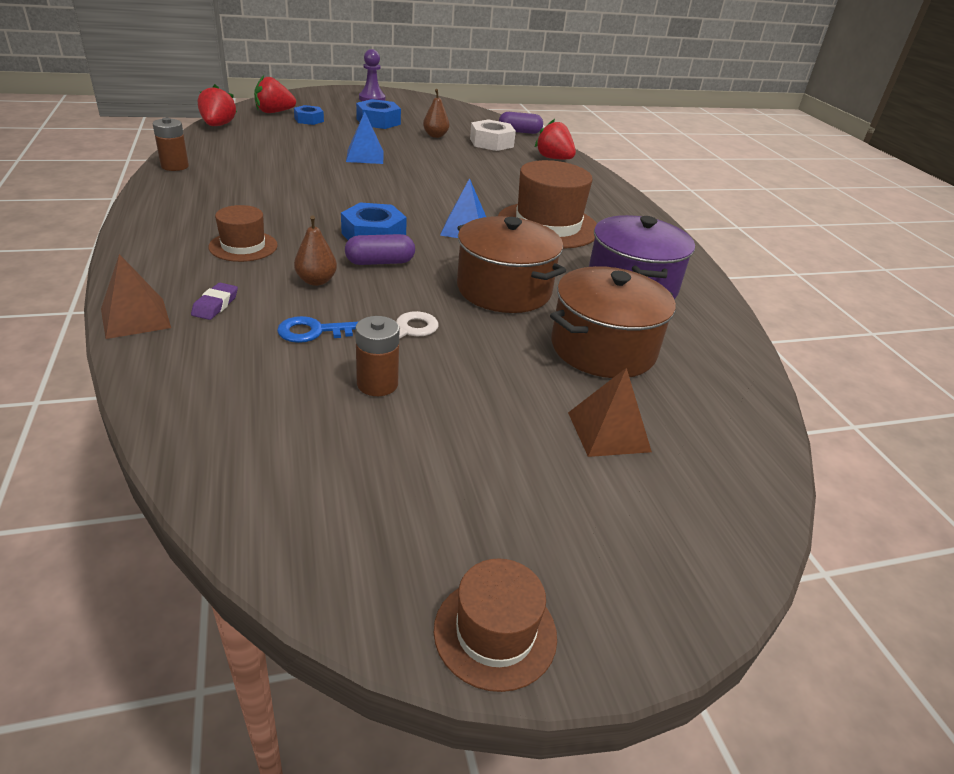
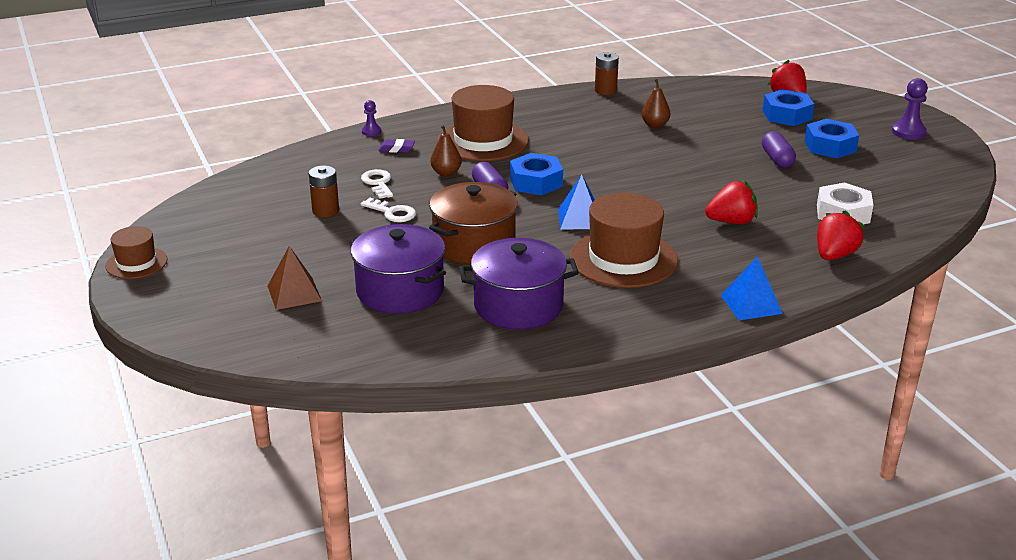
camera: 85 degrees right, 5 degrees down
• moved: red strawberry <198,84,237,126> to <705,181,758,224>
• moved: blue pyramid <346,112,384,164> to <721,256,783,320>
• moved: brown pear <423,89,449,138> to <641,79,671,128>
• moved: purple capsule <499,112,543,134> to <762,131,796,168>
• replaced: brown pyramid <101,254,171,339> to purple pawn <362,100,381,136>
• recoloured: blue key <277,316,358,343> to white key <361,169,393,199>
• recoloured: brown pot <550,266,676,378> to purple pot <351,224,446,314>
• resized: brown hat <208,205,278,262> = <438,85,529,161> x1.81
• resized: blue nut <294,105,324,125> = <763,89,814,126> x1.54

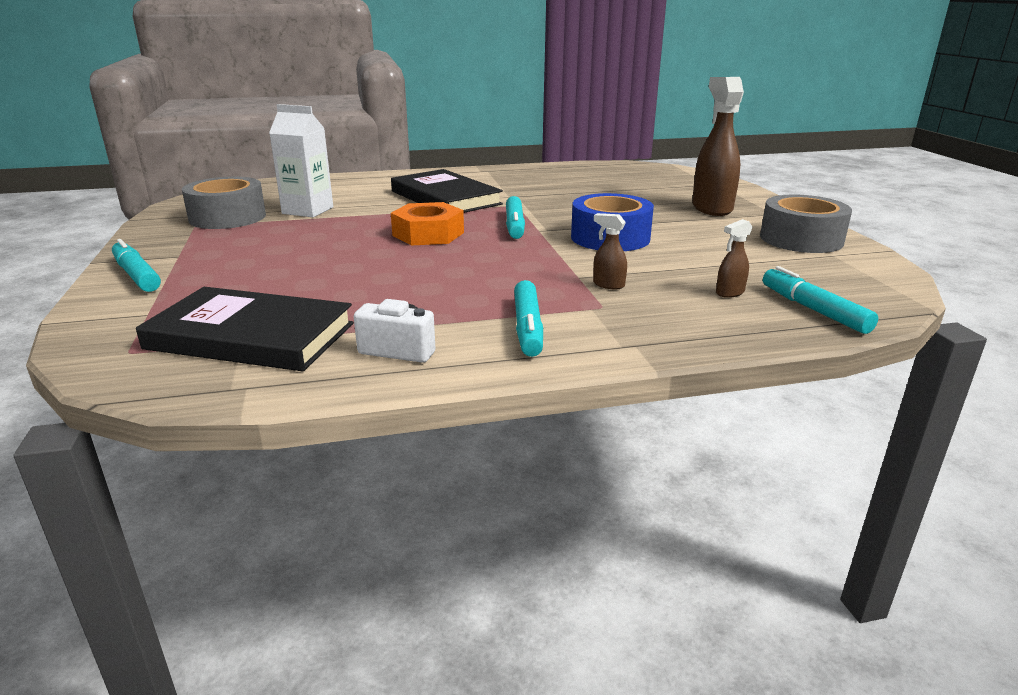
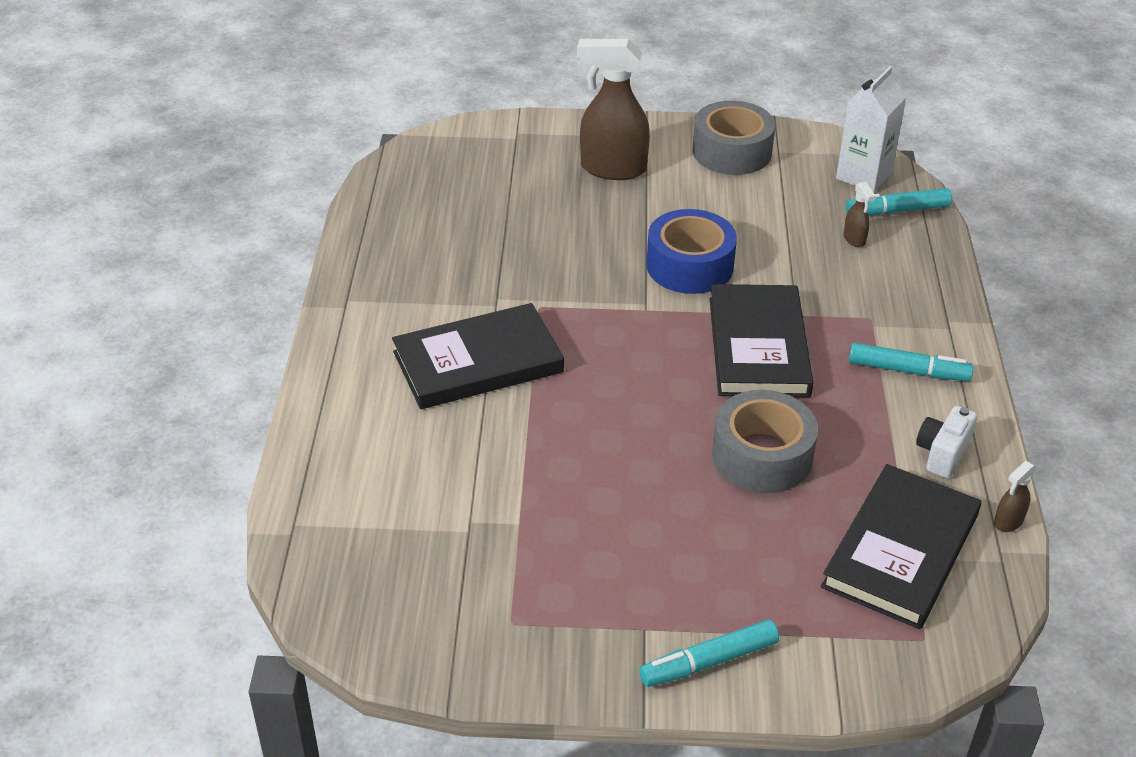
camera: 75 degrees left, 15 degrees up
• removed: orange nut <391,202,464,246>
• removed: turquoise marker <506,196,525,239>
• added: black book <710,284,813,397>
• moved: grey tape <182,177,266,229> to <712,390,818,493>
• moved: white carton <269,104,333,217> to <836,66,907,193>
• moved: brown spray bottle <593,213,627,289> to <994,461,1037,532>

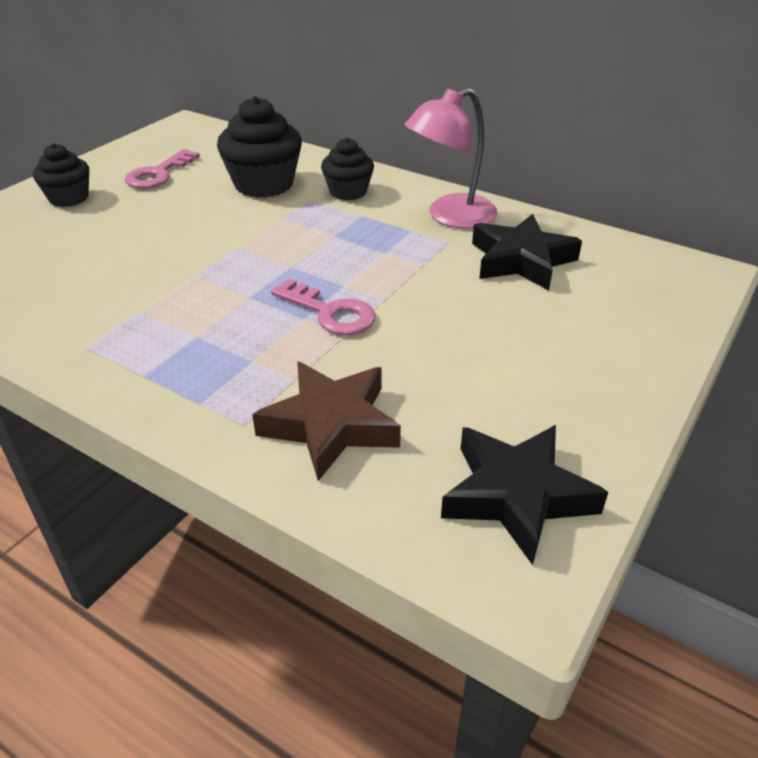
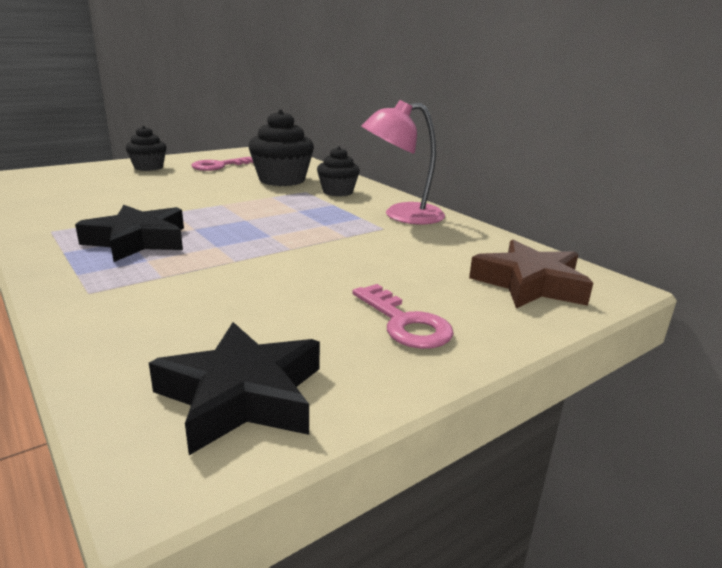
camera: 20 degrees right, 15 degrees down
• moved: brown star <252,361,401,481> to <469,240,593,308>
• moved: pink key <271,279,376,335> to <352,284,454,349>
• moved: black star <472,214,582,290> to <75,205,184,262>

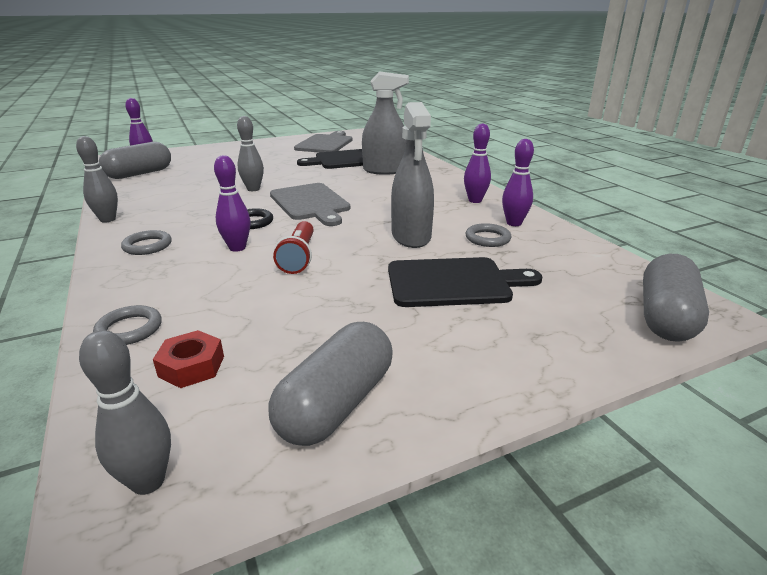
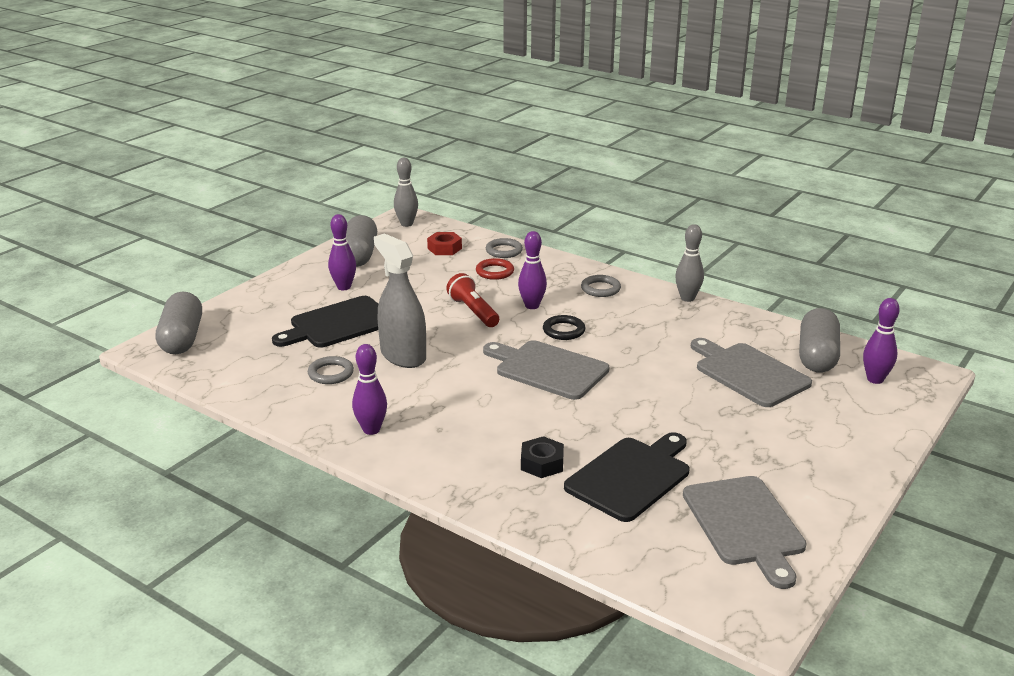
camera: 150 degrees right, 0 degrees up
• removed: grey bowling pin <237,116,264,191>
• added: red ring <476,258,514,280>
• added: grey cutting board <691,338,812,407>
• moved: purple bowling pin <502,139,534,226> to <328,214,356,290>
• replaced: grey spray bottle <362,71,409,175> to black nut <521,436,564,478>

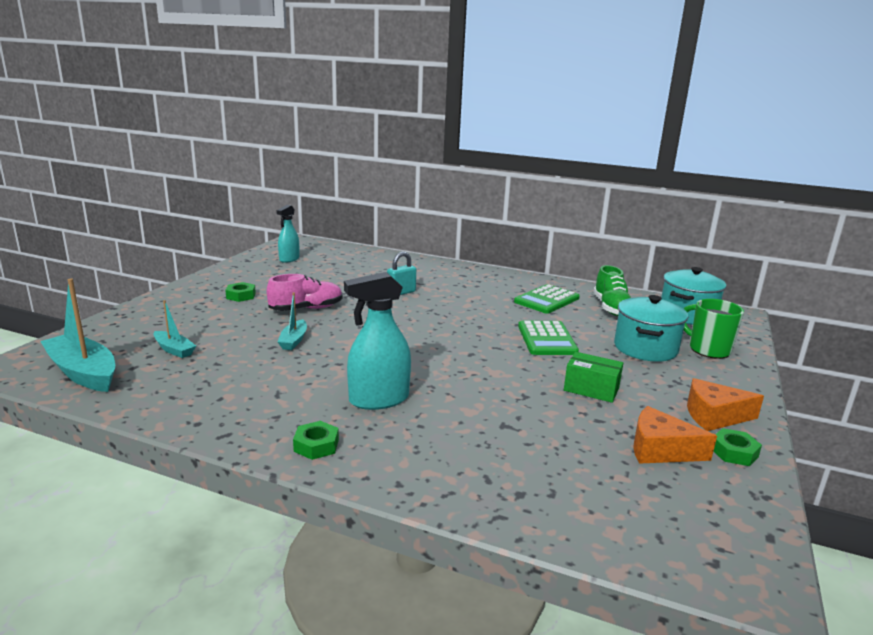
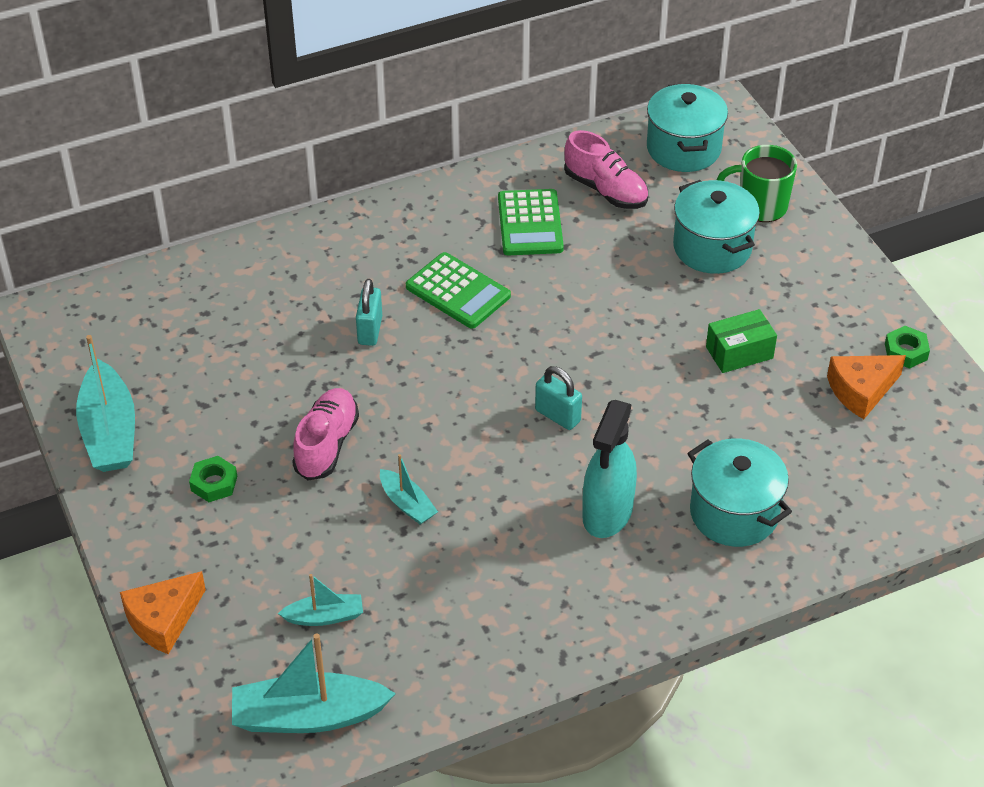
camera: 45 degrees left, 25 degrees up
• removed: turquoise spray bottle <276,205,299,263>
• removed: green nut <293,421,339,460>
• added: turquoise boat <76,335,135,472>
• added: turquoise padlock <535,366,582,430>
• added: turquoise pot <687,438,792,547>
• moved: green calculator <518,320,579,355> to <406,252,511,329>
• moved: orange cheese <687,378,764,431> to <120,571,206,654>
• recoloured: green shoe <594,265,631,316> to pink shoe <564,130,648,209>

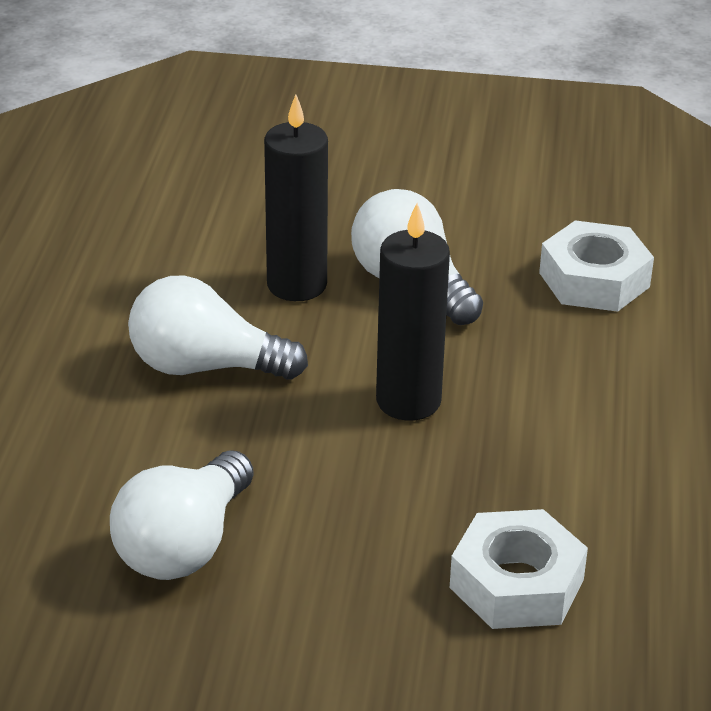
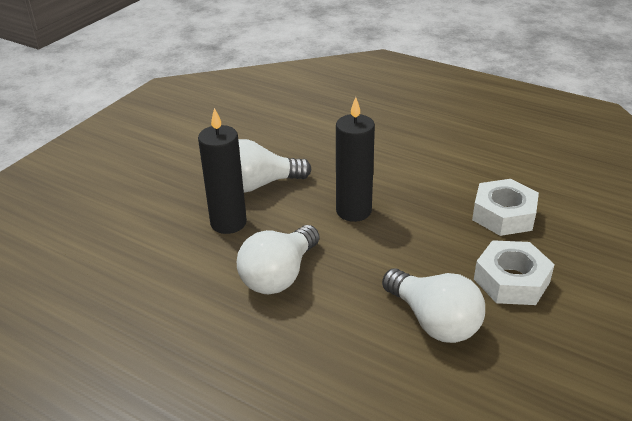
camera: 65 degrees left, 0 degrees up
• moved: white nut <539,220,654,312> to <474,240,555,305>

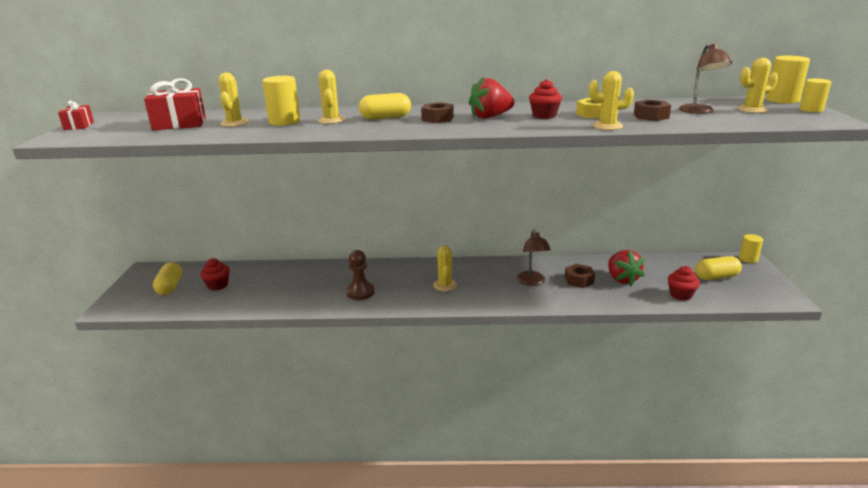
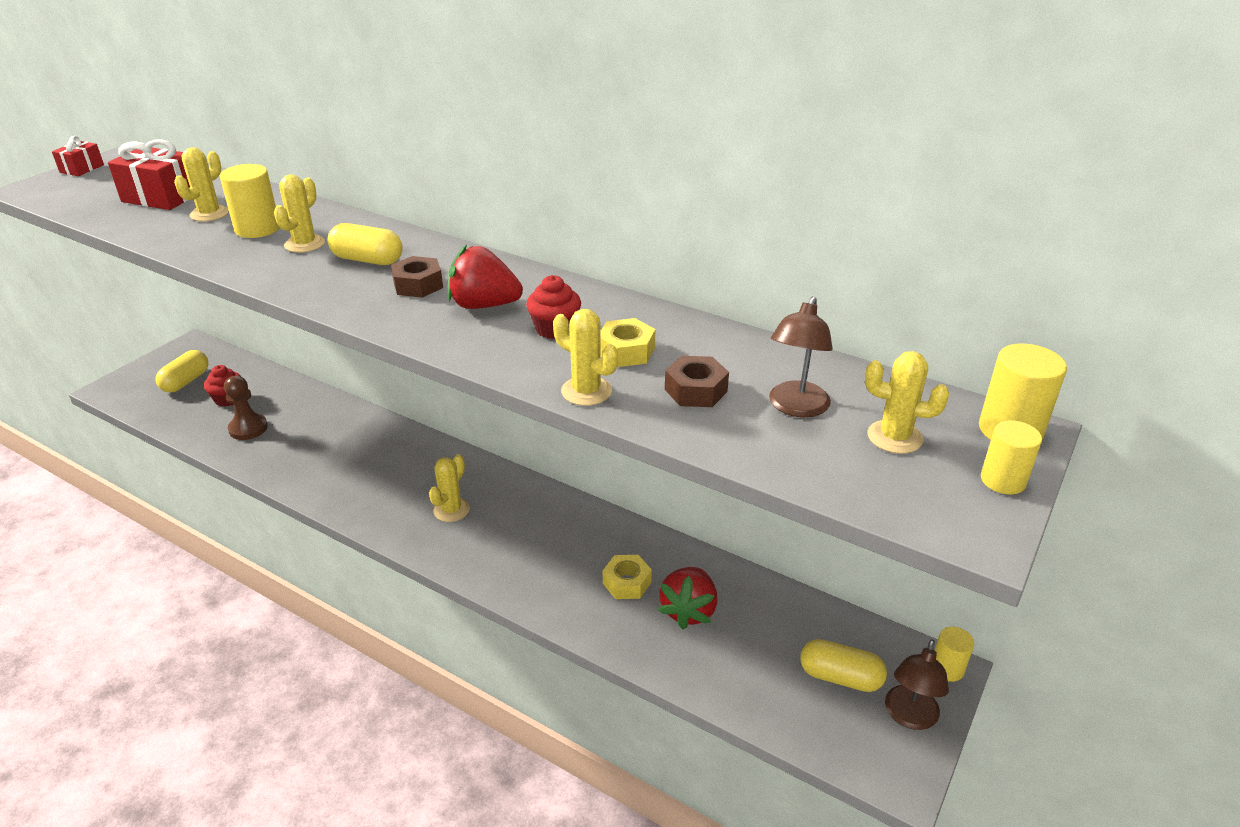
camera: 30 degrees right, 10 degrees up
• removed: red cupcake <668,266,700,301>
• moved: brown pawn <346,250,375,300> to <224,375,268,440>
• moved: brown lamp <517,230,551,286> to <885,639,949,730>
• recoloured: brown nut <565,264,595,288> to yellow nut <603,555,652,599>

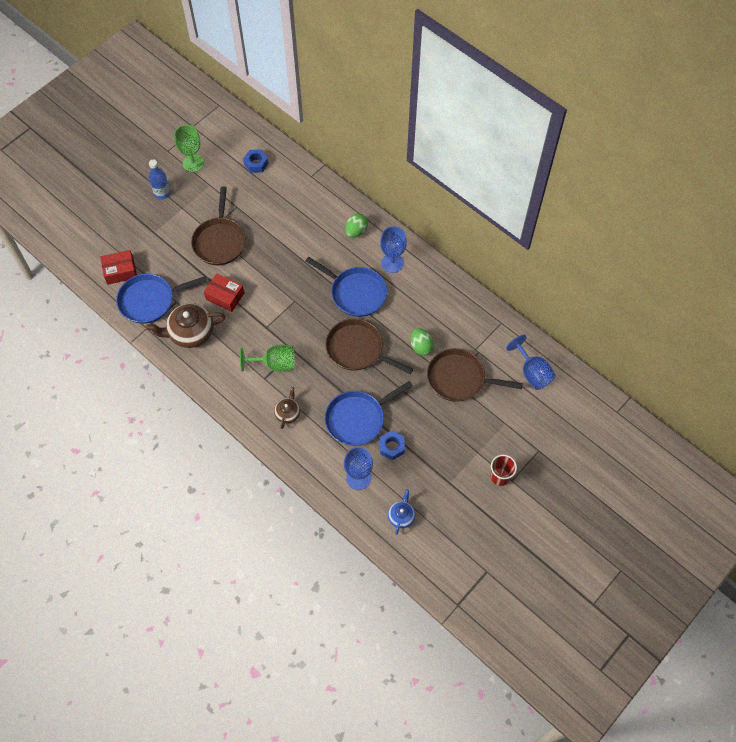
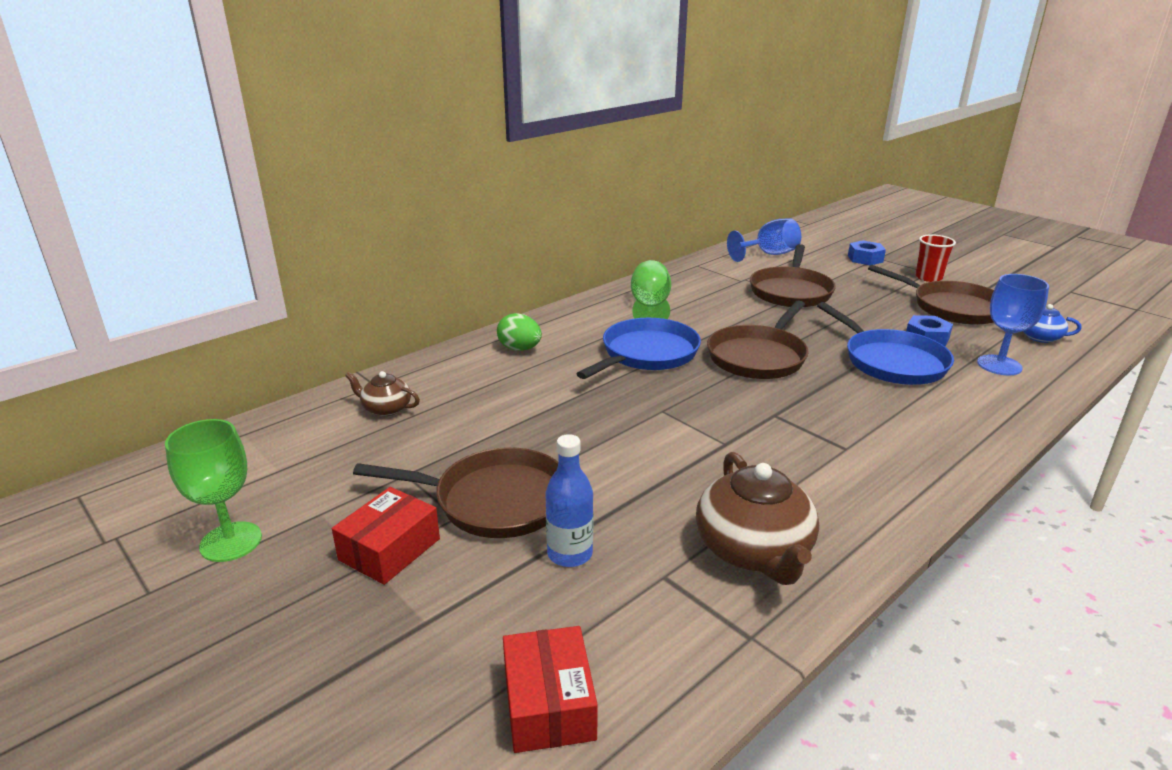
camera: 85 degrees left, 35 degrees down
• removed: blue pan <116,274,207,324>
• removed: blue goblet <380,226,407,273>
• removed: green egg <410,328,434,356>
• added: brown pan <868,265,994,325>
• moved: blue bottle <149,160,171,199> to <545,434,593,567>
• moved: red box <204,273,244,312> to <332,487,440,585>
• moved: green goblet <240,345,295,372> to <631,260,671,319>
• moved: blue nut <243,149,269,173> to <848,240,886,265>
• moved: brown teapot <274,387,300,429> to <345,371,420,416>

